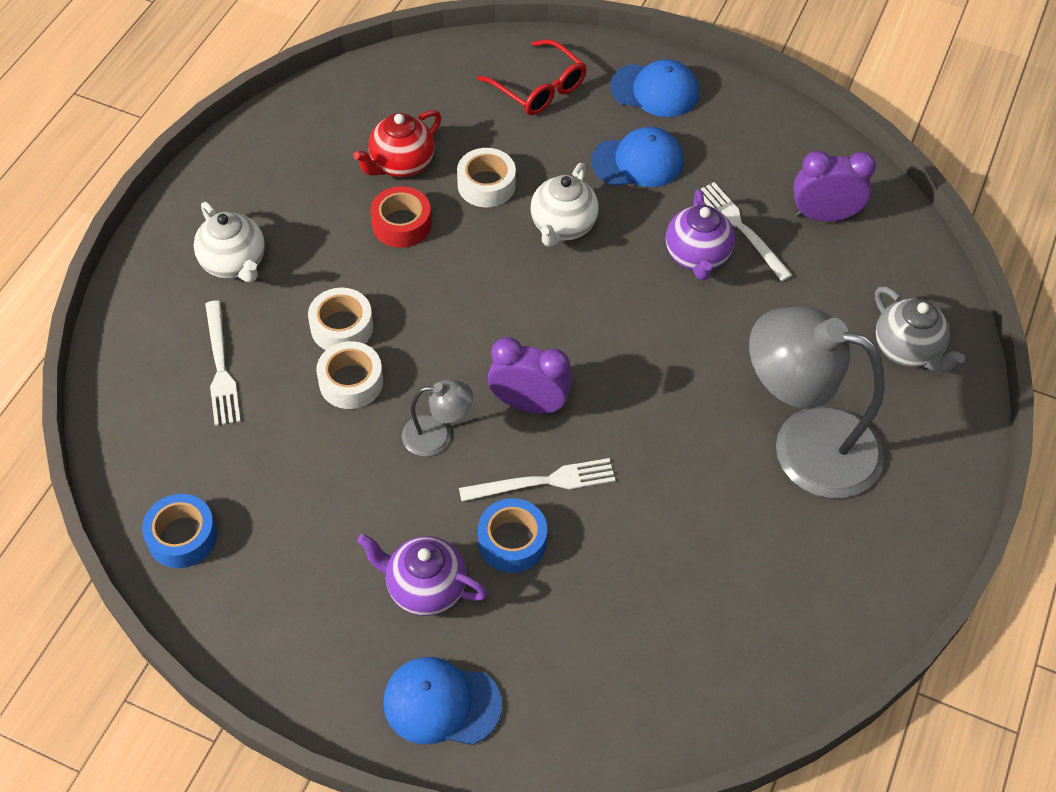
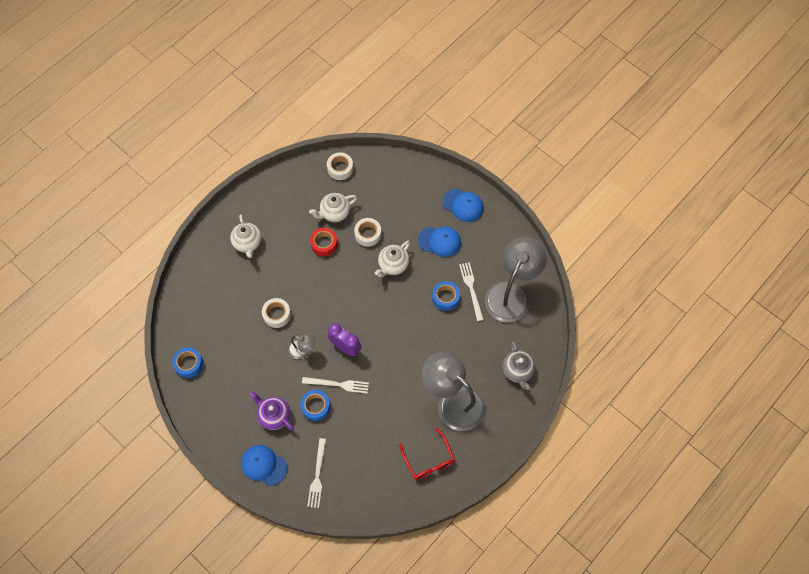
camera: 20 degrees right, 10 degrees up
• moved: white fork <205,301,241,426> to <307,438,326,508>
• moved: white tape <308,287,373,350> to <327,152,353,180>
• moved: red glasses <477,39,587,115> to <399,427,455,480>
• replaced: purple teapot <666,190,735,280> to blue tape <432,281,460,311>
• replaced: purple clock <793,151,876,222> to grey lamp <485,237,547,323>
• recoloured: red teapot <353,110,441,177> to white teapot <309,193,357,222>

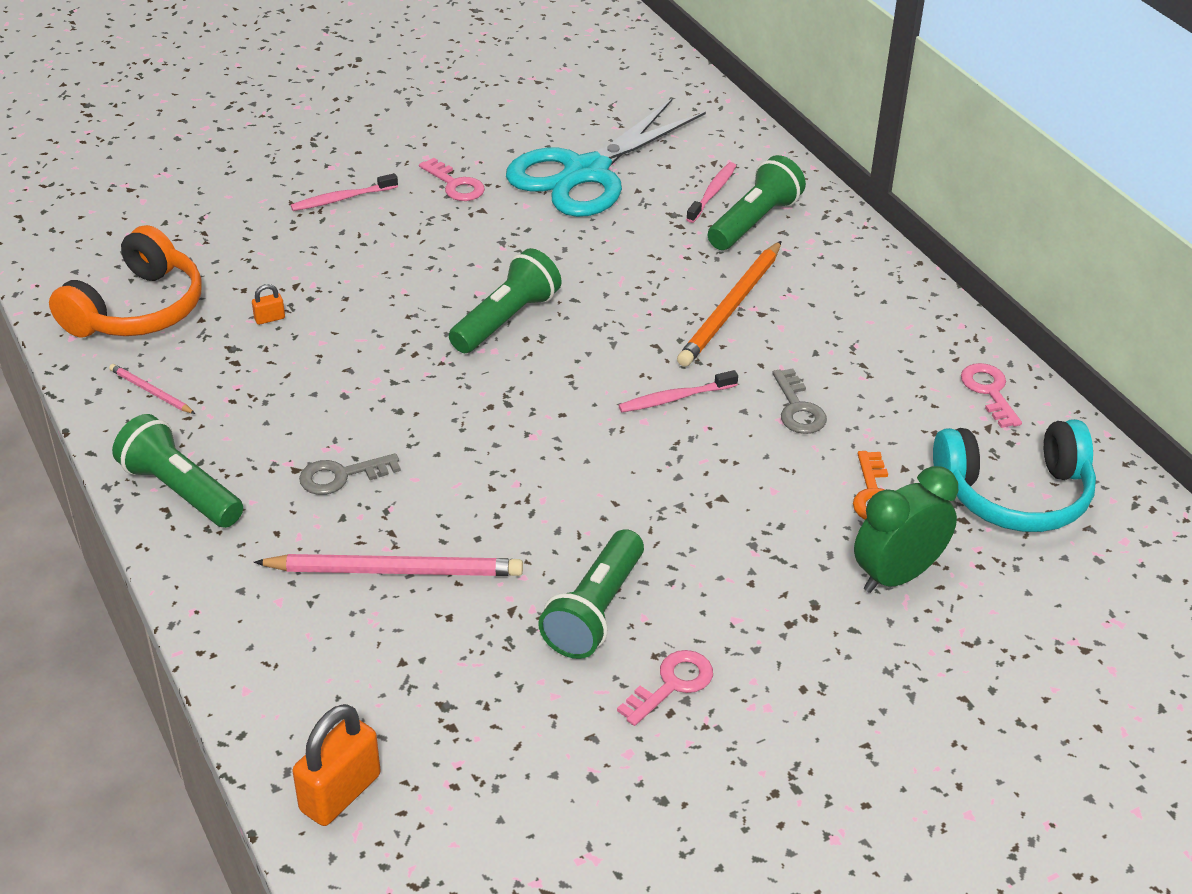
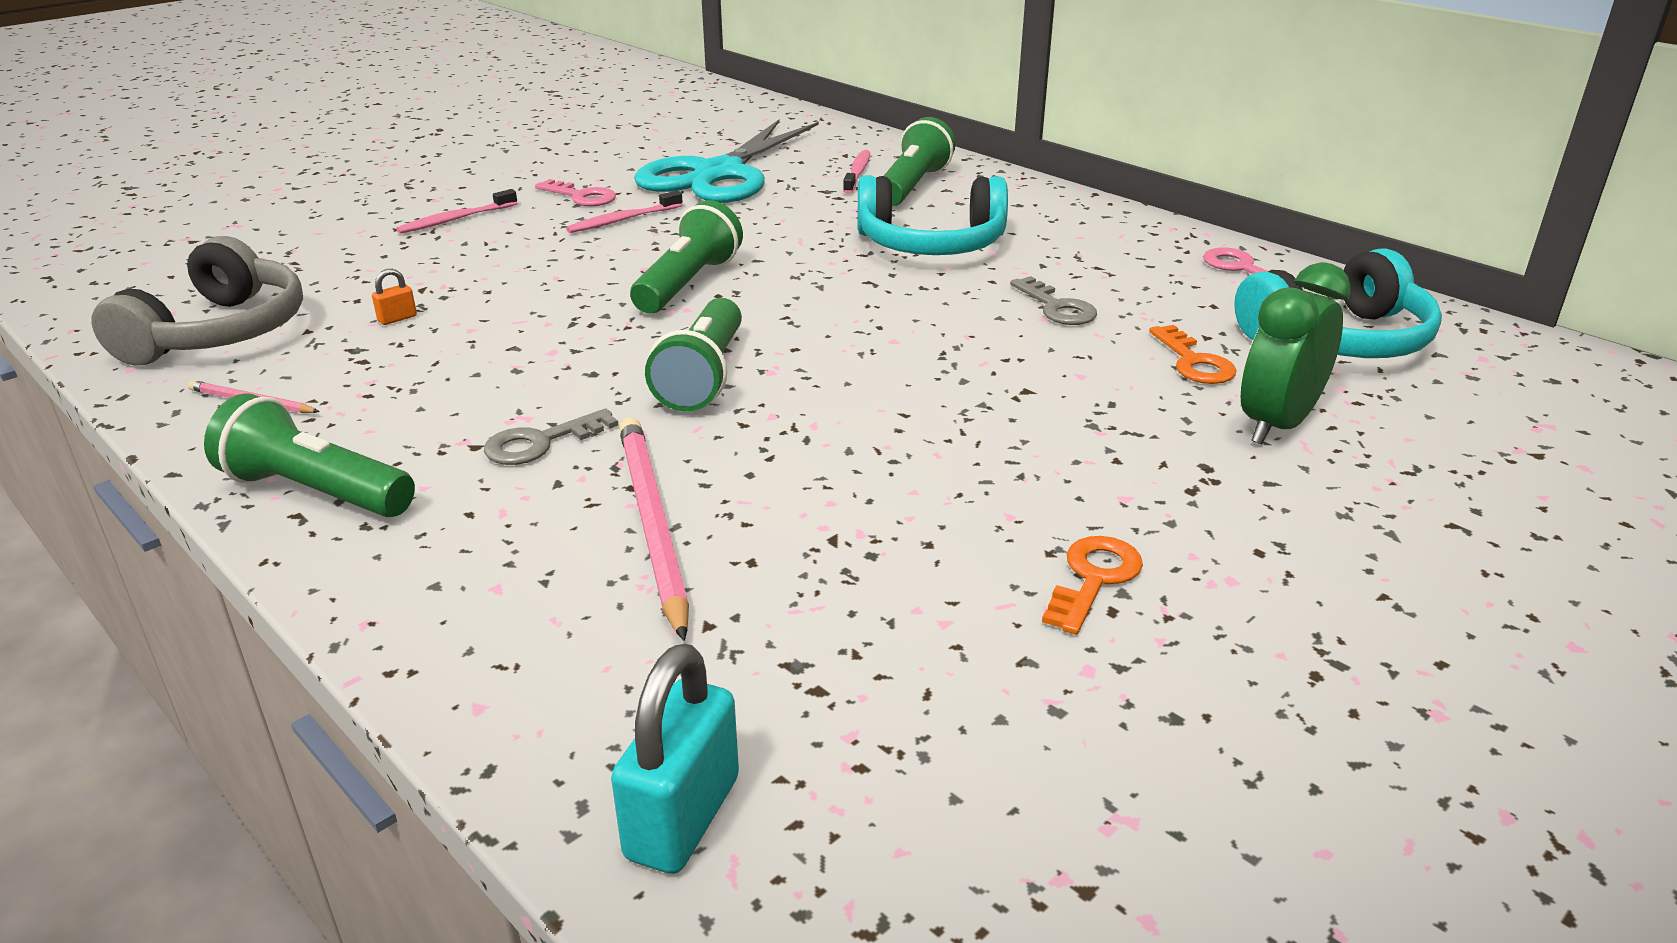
camera: 15 degrees left, 10 degrees down
• moved: green flashlight <538,529,644,659> to <645,298,742,412>
• moved: pink toothbrush <618,370,738,412> to <566,191,683,233>
• replaced: orange pencil <677,241,781,367> to turquoise headphones <857,175,1008,255>
• recoloured: orange headphones <49,225,202,337> to grey headphones <91,236,303,365>
• recoloured: orange padlock <292,704,381,826> to turquoise padlock <611,644,739,874>
• recoloured: pink key <617,650,713,726> to orange key <1042,536,1143,635>
• turned: pink pencil <254,554,523,576> = <619,417,689,641> 90 degrees counterclockwise

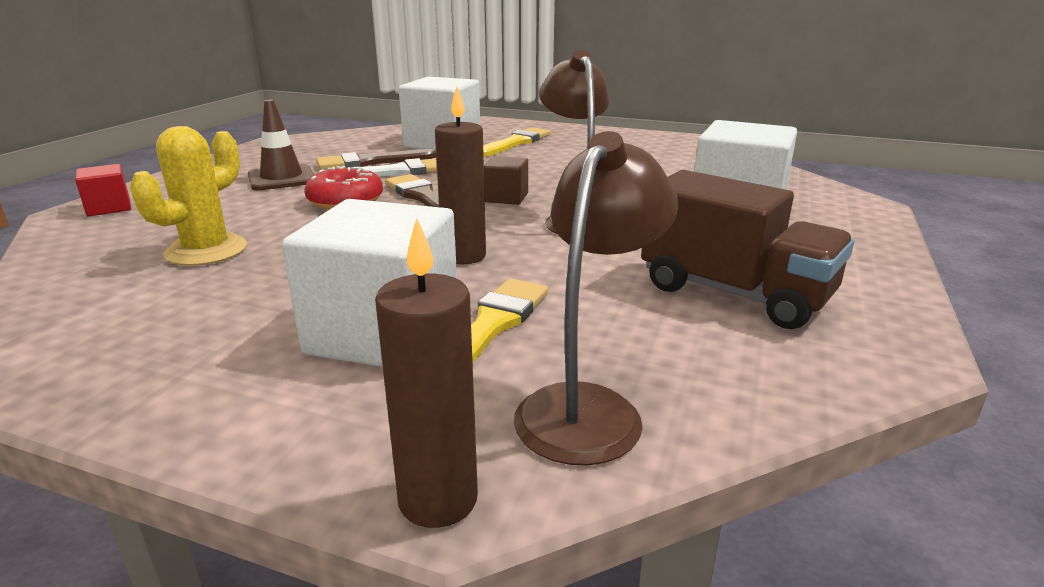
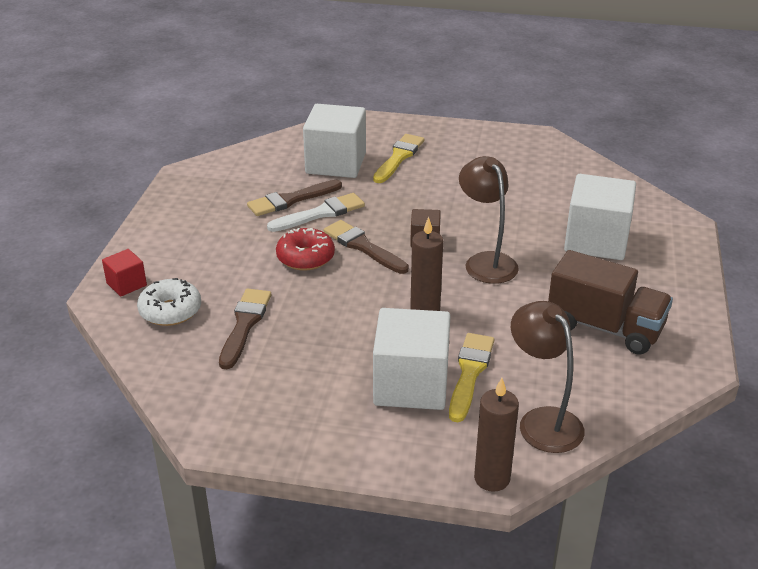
camera: 10 degrees left, 10 degrees up
• removed: brown traffic cone <248,100,314,190>
• added: white donut <137,278,201,326>
• replaced: yellow cactus <130,126,247,266> to brown brush <219,289,271,369>
• turned: brown lamp <514,131,678,466> = <511,301,585,453> 45 degrees counterclockwise

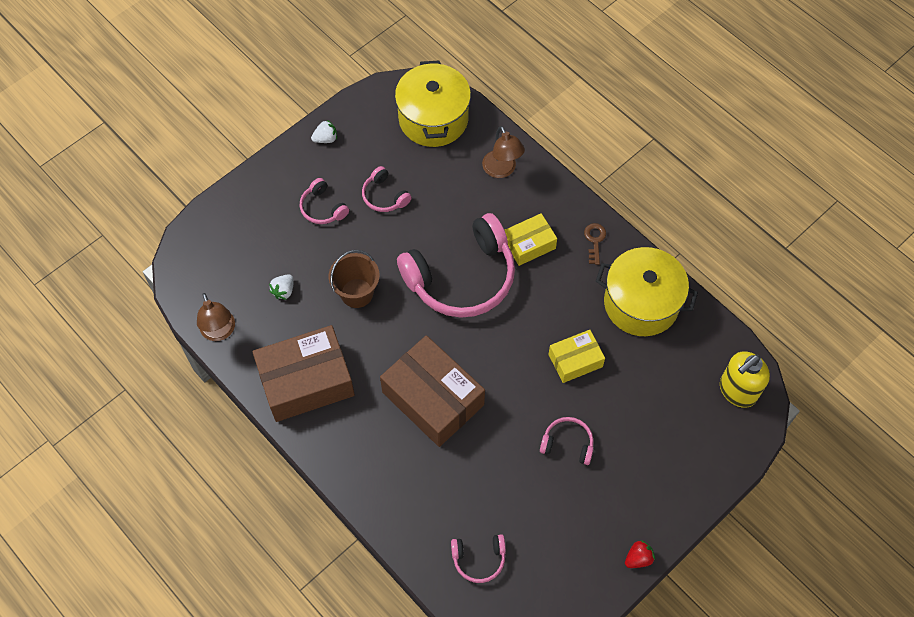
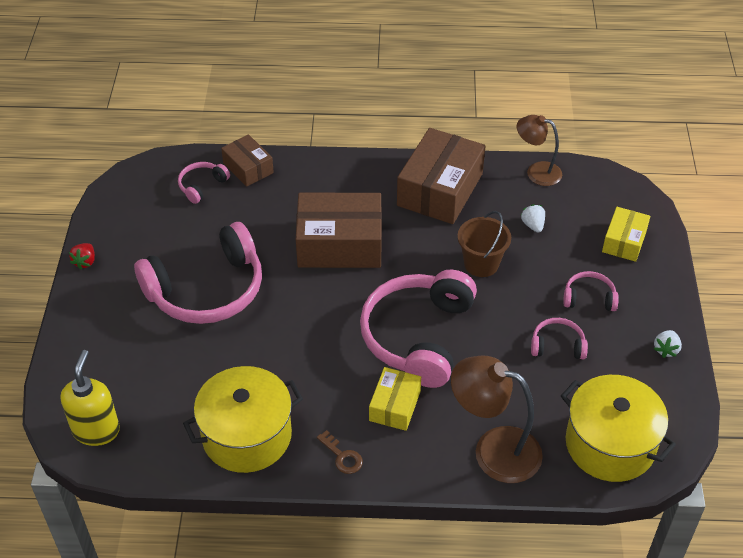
camera: 135 degrees right, 15 degrees down
• added: brown box <221,135,274,187>
• moved: yellow box <548,330,605,383> to <602,207,650,262>
• resized: brown lamp <482,126,525,178> = <451,356,543,483> x1.56
• resized: pink headphones <540,417,594,465> = <134,222,262,324> x2.25

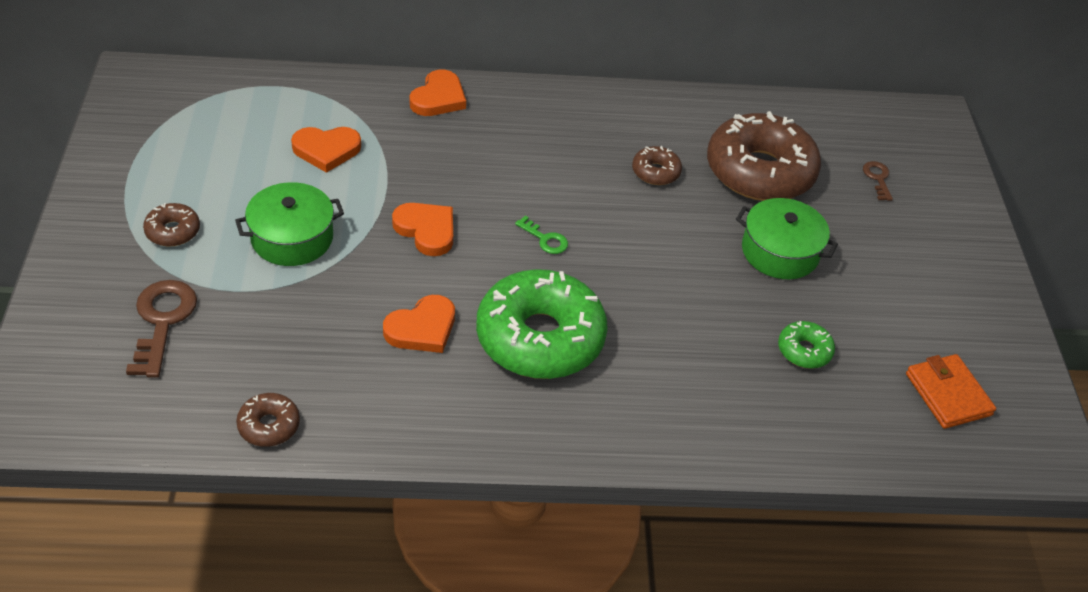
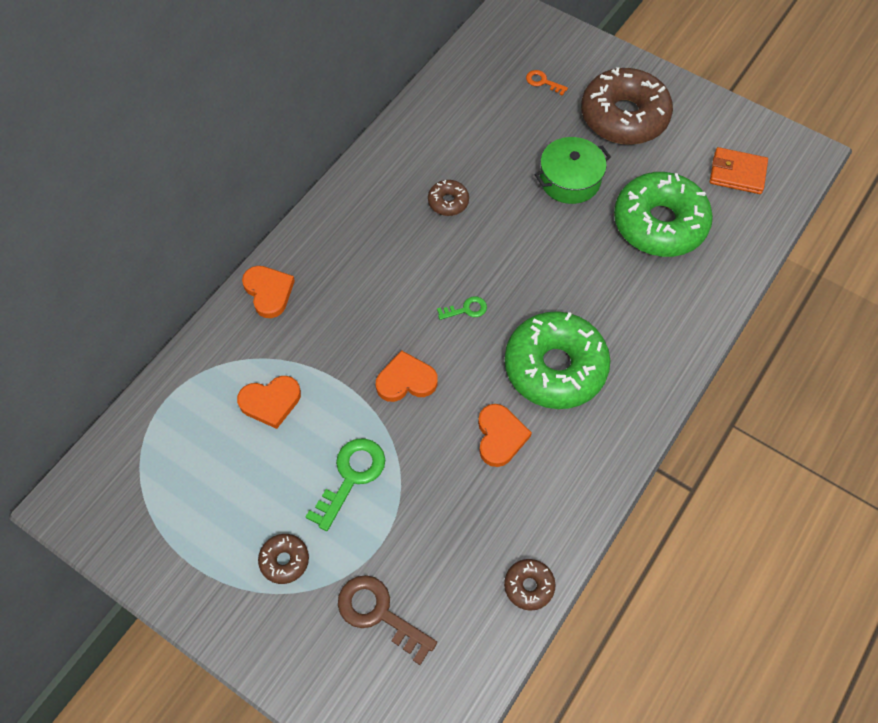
camera: 50 degrees left, 15 degrees up
• moved: brown donut <707,111,821,201> to <581,67,673,145>
• replaced: green pot <235,182,344,266> to green key <306,438,385,531>
• recoloured: brown key <863,161,893,201> to orange key <526,70,568,96>
• turned: orange heart <291,127,361,173> = <237,376,301,429> 45 degrees clockwise
• resized: green donut <778,321,835,369> = <614,172,713,257> x2.28

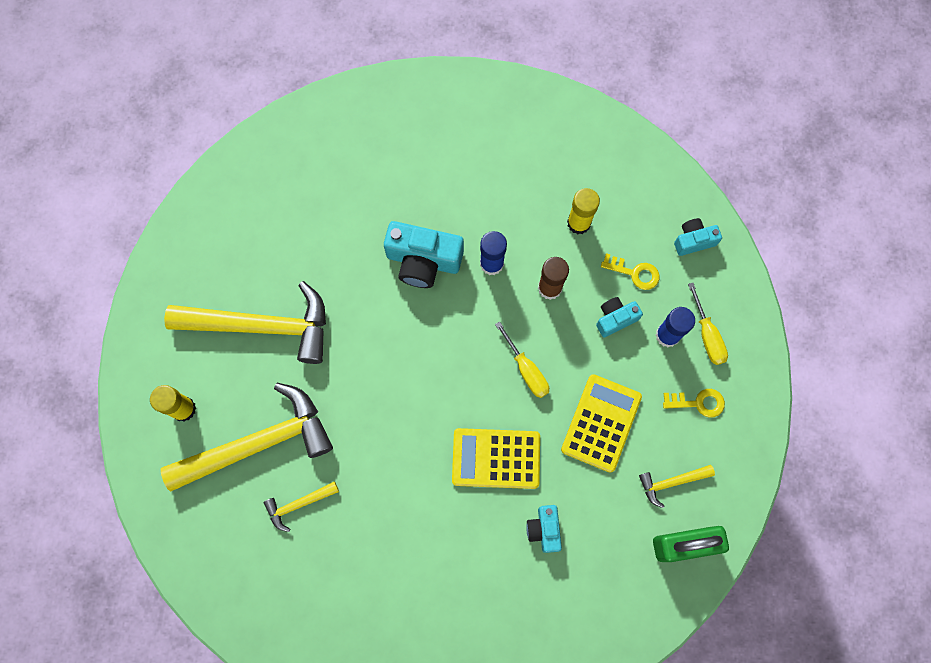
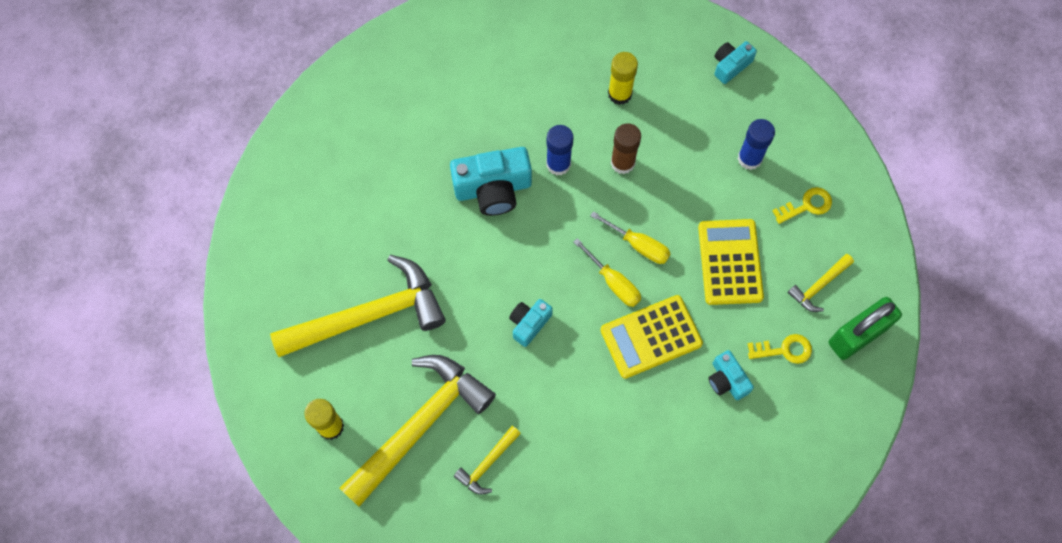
camera: 25 degrees left, 5 degrees down
• moved: turquoise camera <596,297,643,337> to <509,299,553,347>
• moved: yellow key <601,253,660,290> to <748,334,812,364>
• moved: yellow screwdriver <688,283,728,365> to <574,238,641,307>

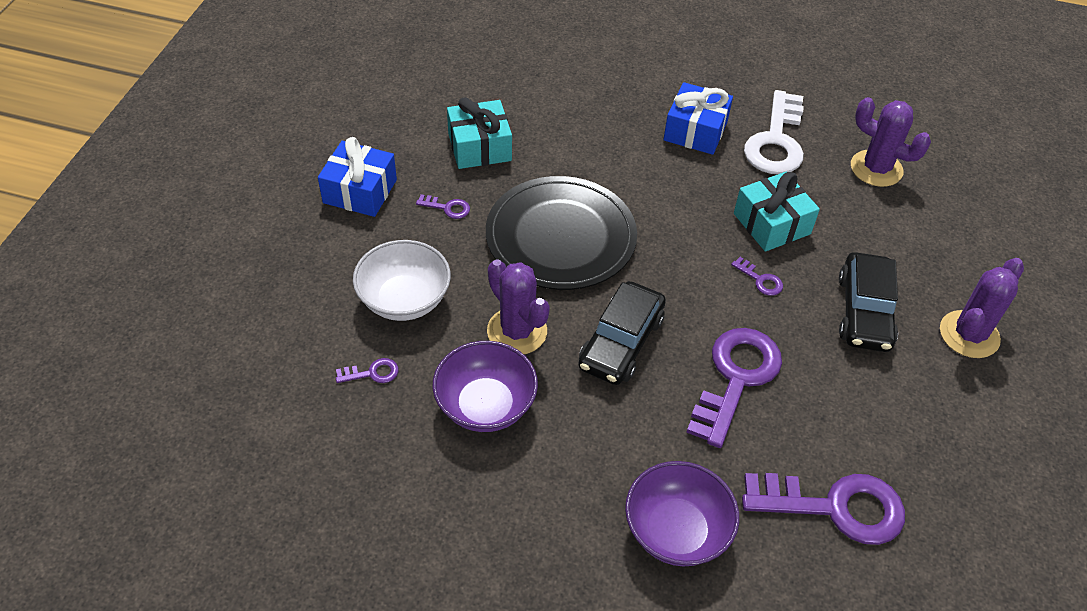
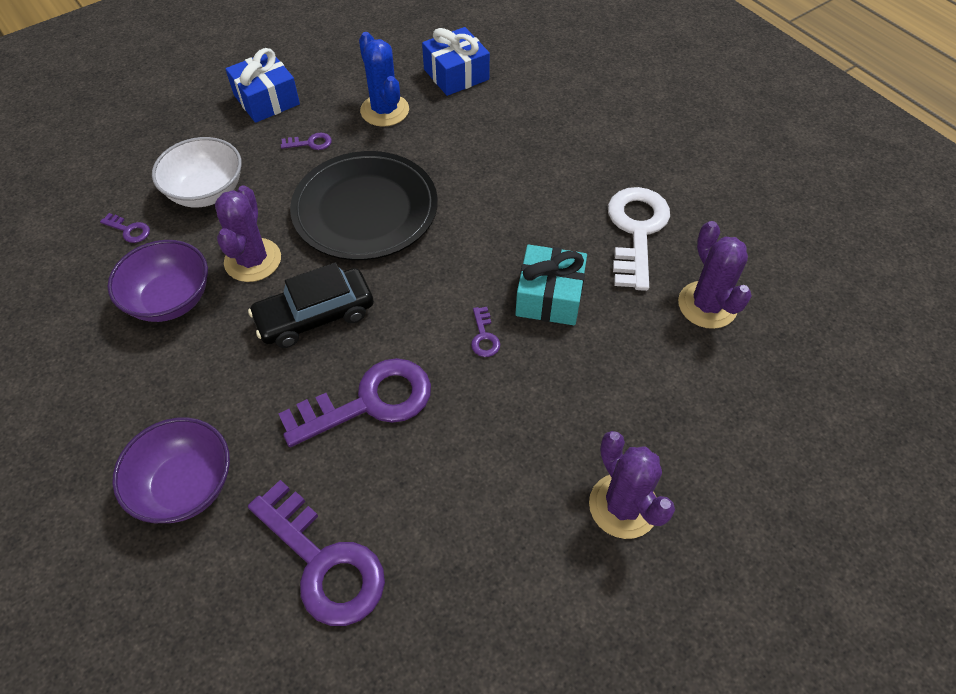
camera: 40 degrees right, 5 degrees up
• removed: black car <839,252,898,352>
• moved: blue gift <663,82,733,155> to <422,27,490,96>
• replaced: turquoise gift <447,97,512,169> to blue cactus <359,32,409,127>
• turned: purple key <416,194,470,219> = <281,132,332,150> 60 degrees counterclockwise
• turned: white key <744,90,804,174> = <608,187,670,291> 135 degrees clockwise
• turned: purple cactus <940,258,1024,358> = <589,431,675,539> 75 degrees clockwise

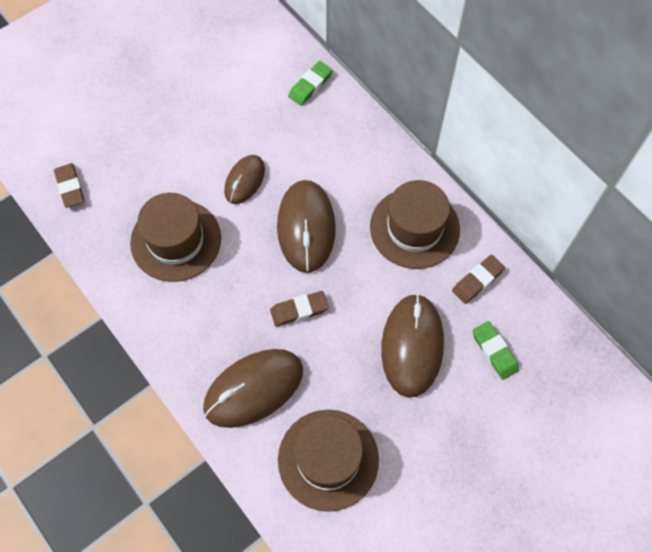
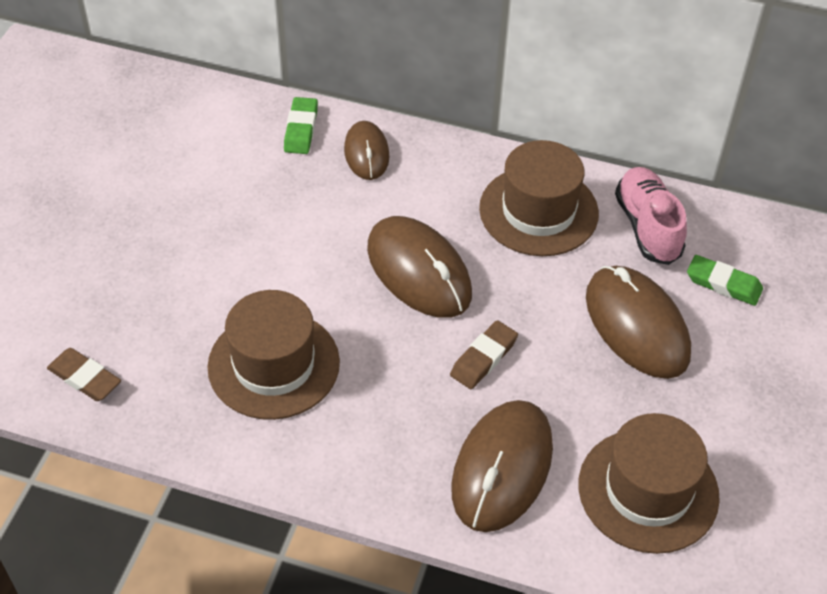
camera: 35 degrees left, 15 degrees down
• moved: brown mouse <224,155,265,204> to <344,121,389,180>
• replaced: brown eraser <452,255,505,304> to pink shoe <615,167,687,265>

